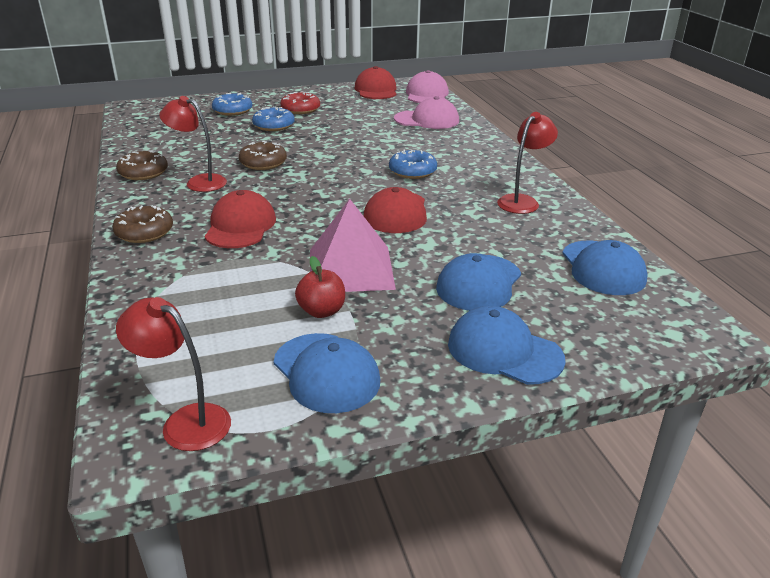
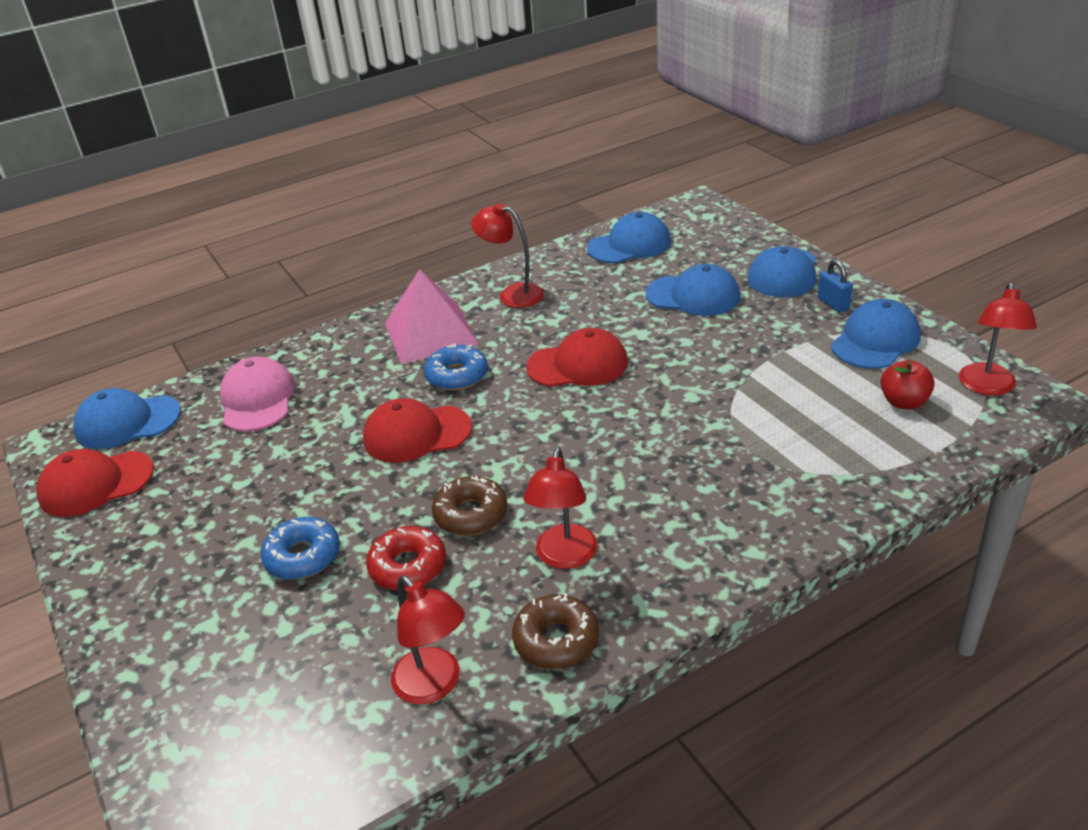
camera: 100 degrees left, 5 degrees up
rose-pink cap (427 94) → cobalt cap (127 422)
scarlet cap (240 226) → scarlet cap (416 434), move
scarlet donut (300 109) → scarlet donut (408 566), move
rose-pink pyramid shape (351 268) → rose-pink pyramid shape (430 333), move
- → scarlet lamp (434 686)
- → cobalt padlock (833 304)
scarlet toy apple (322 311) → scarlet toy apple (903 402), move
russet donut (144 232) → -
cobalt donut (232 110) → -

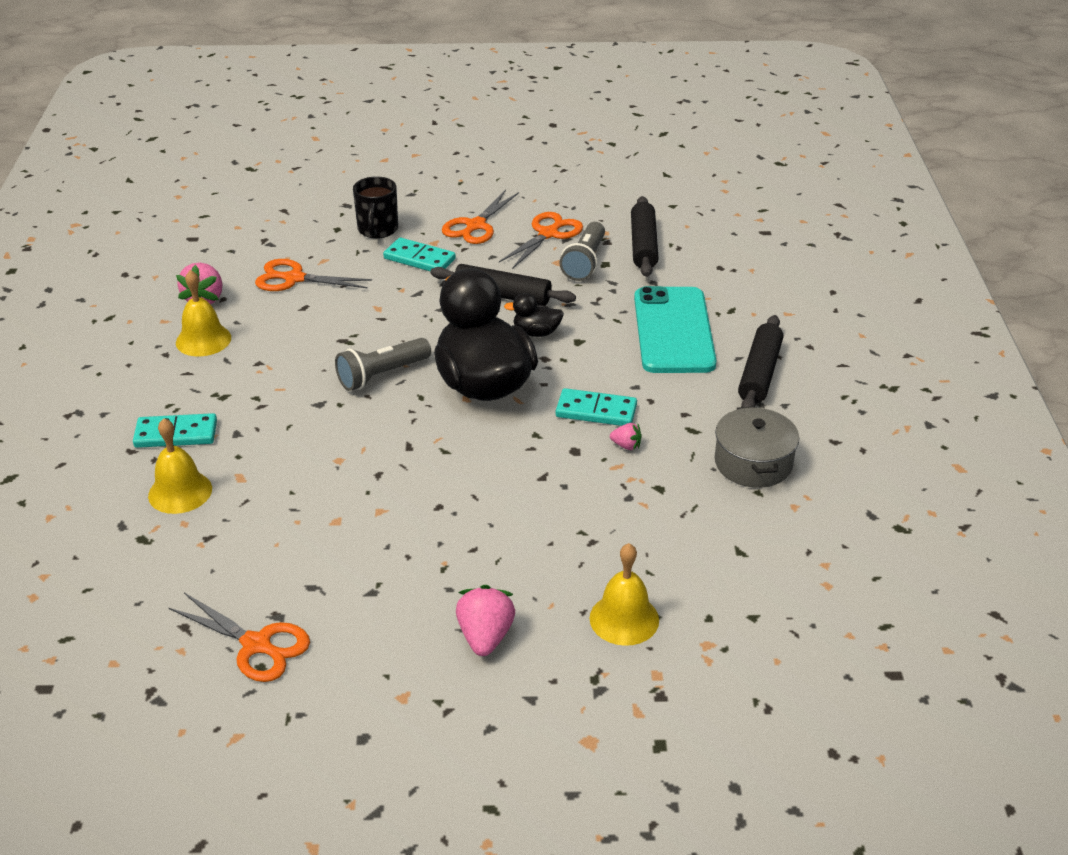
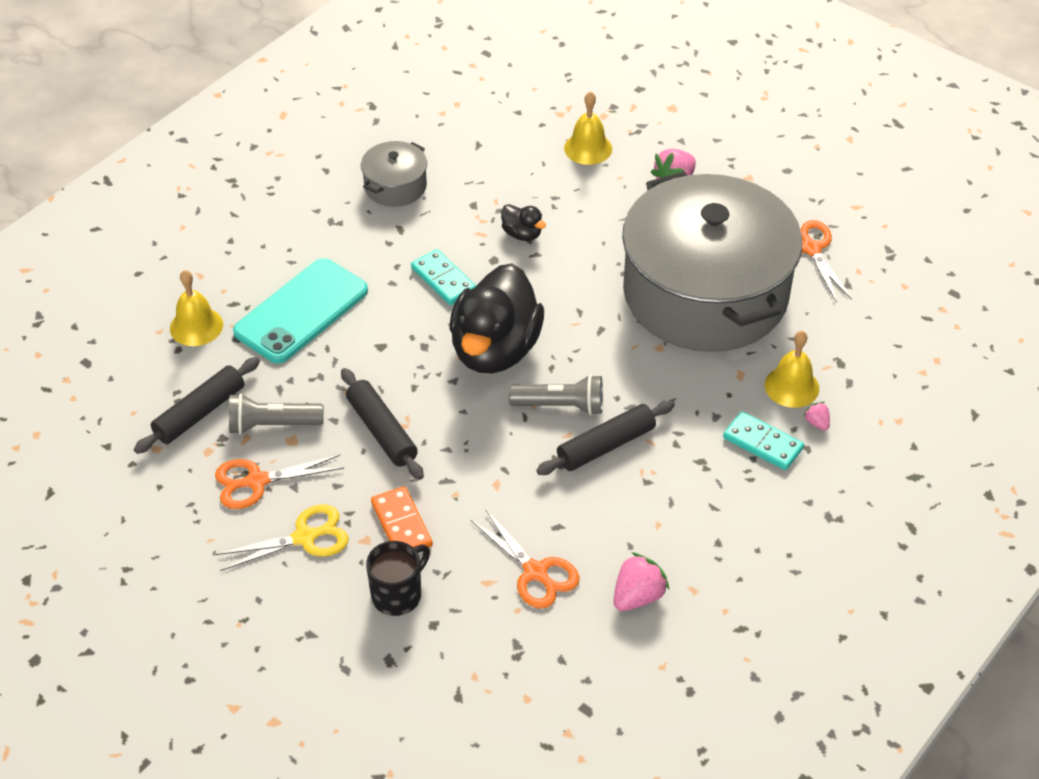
camera: 140 degrees left, 10 degrees up
golden bell (203 340) → golden bell (196 326), move
bright orange pair of scissors (475 226) → golden pair of scissors (304 538)
gray flashlight (584 262) → gray flashlight (272 425), 150 degrees counterclockwise
aqua domino piece (419 259) → bright orange domino piece (401 524)
black toy duck (536 333) → black toy duck (522 234), move
black rolling pin (760 373) → black rolling pin (606 445), move
- → gray cooking pot (705 293)
rose-pink strawberry (626 445) → rose-pink strawberry (816 423), move

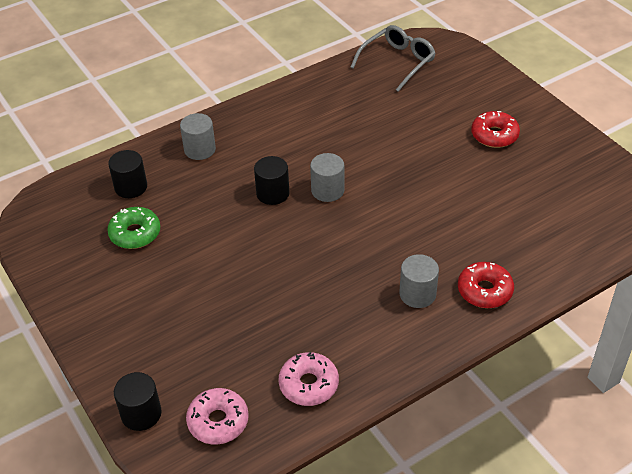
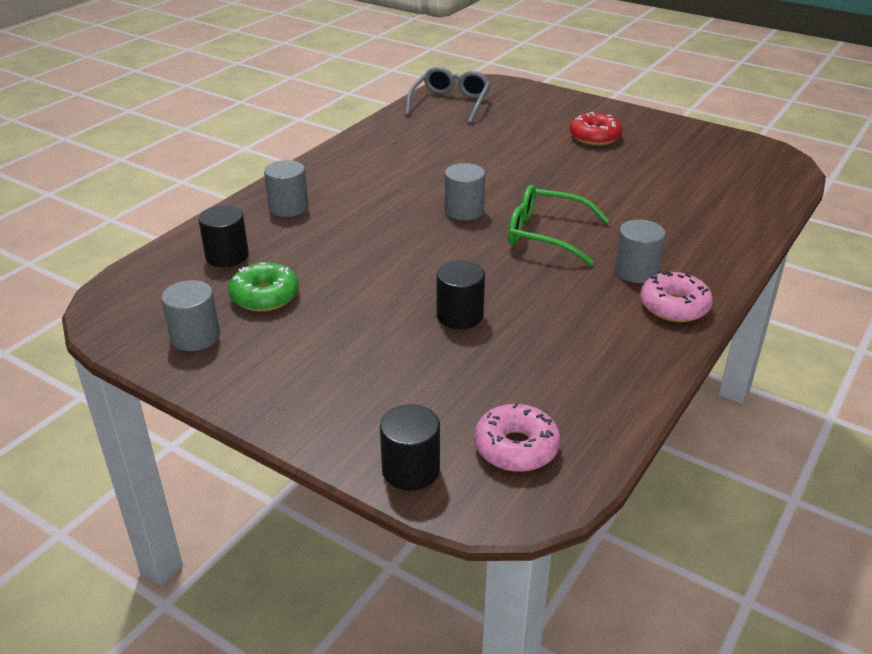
camera: 25 degrees left, 10 degrees down
- → gray cylinder (195 337)
black cylinder (272 193) → black cylinder (460 315), move
- → green eyeglasses (546 234)
rose-pink donut (308 384) → rose-pink donut (674 306), move
scarlet donut (484 291) → -

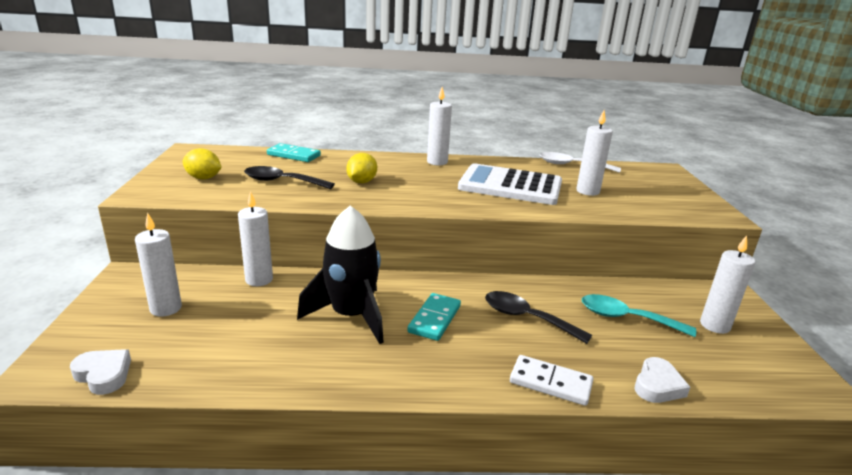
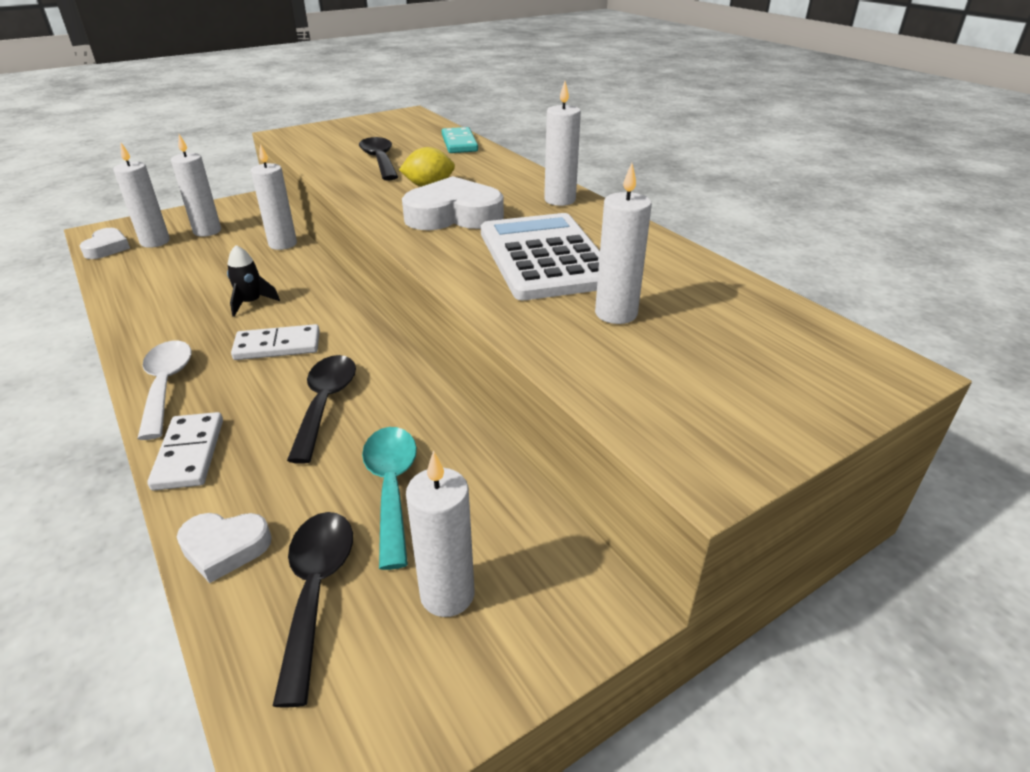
camera: 60 degrees right, 10 degrees up
- → pure white pillar candle (155 242)
pure white teaspoon (572 165) → pure white teaspoon (166 385), move
black spaceship (351 315) → black spaceship (251 303), x0.47
aqua domino piece (435 319) → pure white domino piece (277 346)
- → black teaspoon (316 590)
- → pure white heart shape (454 215)
golden lemon (203 178) → -

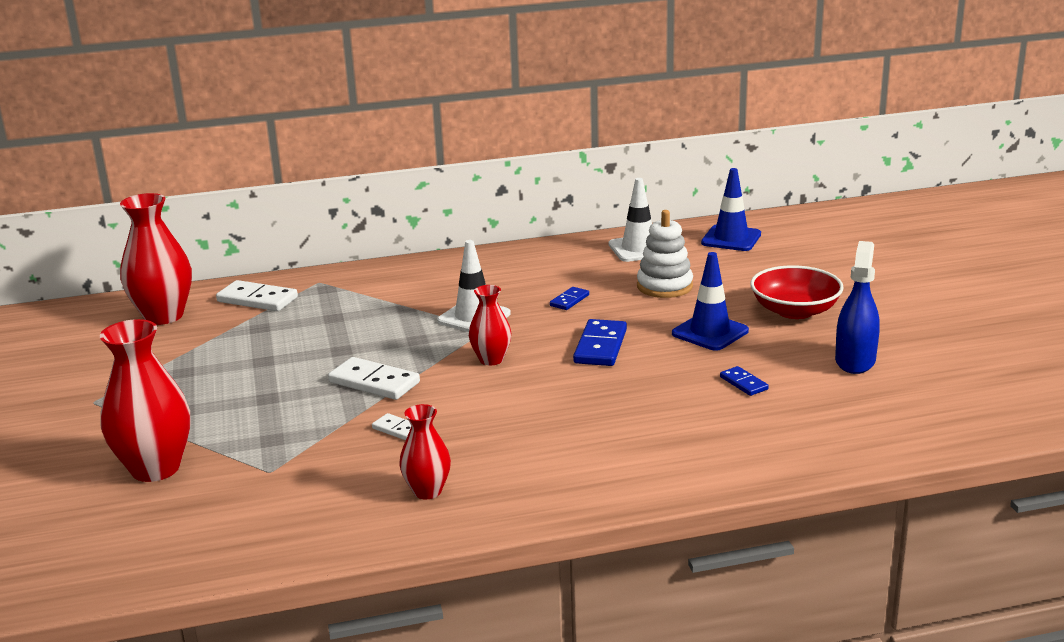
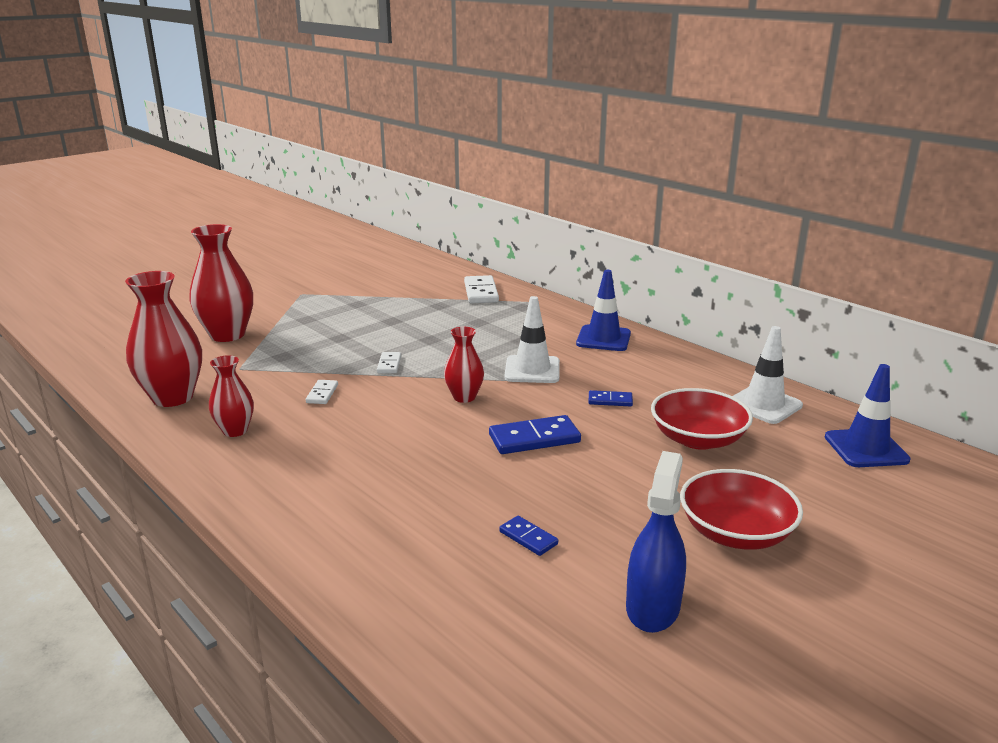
camera: 60 degrees right, 0 degrees up
scarlet vase (164 316) → scarlet vase (172 397), move
pure white domino piece (374 382) → pure white domino piece (389 364), x0.56
cobalt domino piece (743 383) → cobalt domino piece (528 538), 75 degrees counterclockwise
cobalt safety cone (710 332) → cobalt safety cone (603 339), move
cobalt spray cleaner (855 361) → cobalt spray cleaner (652 607), 60 degrees counterclockwise
pure white stacking rings (664 286) → scarlet bowl (698 439)

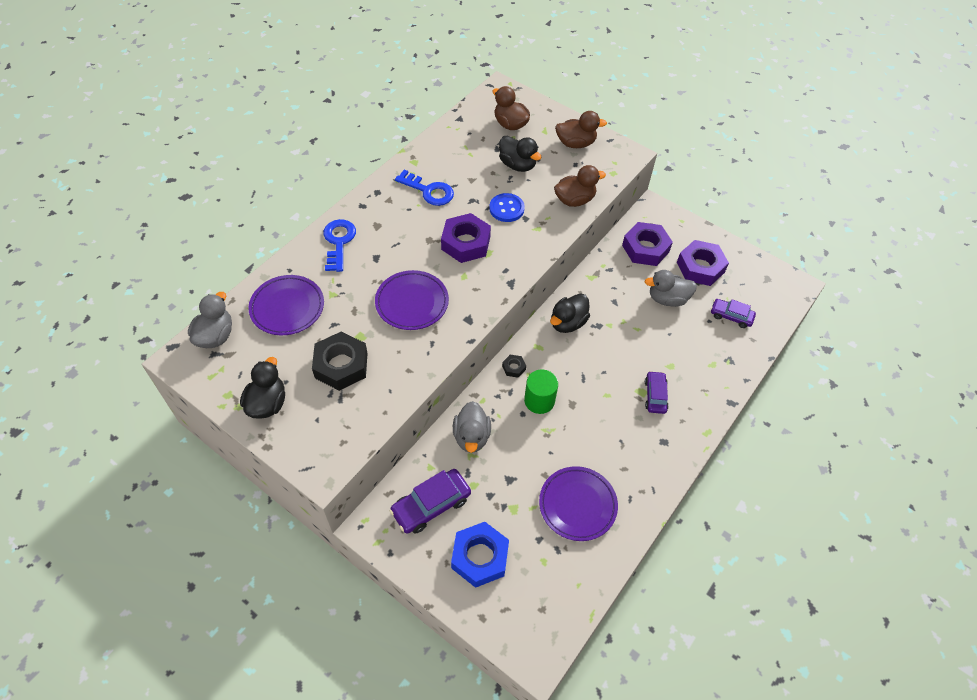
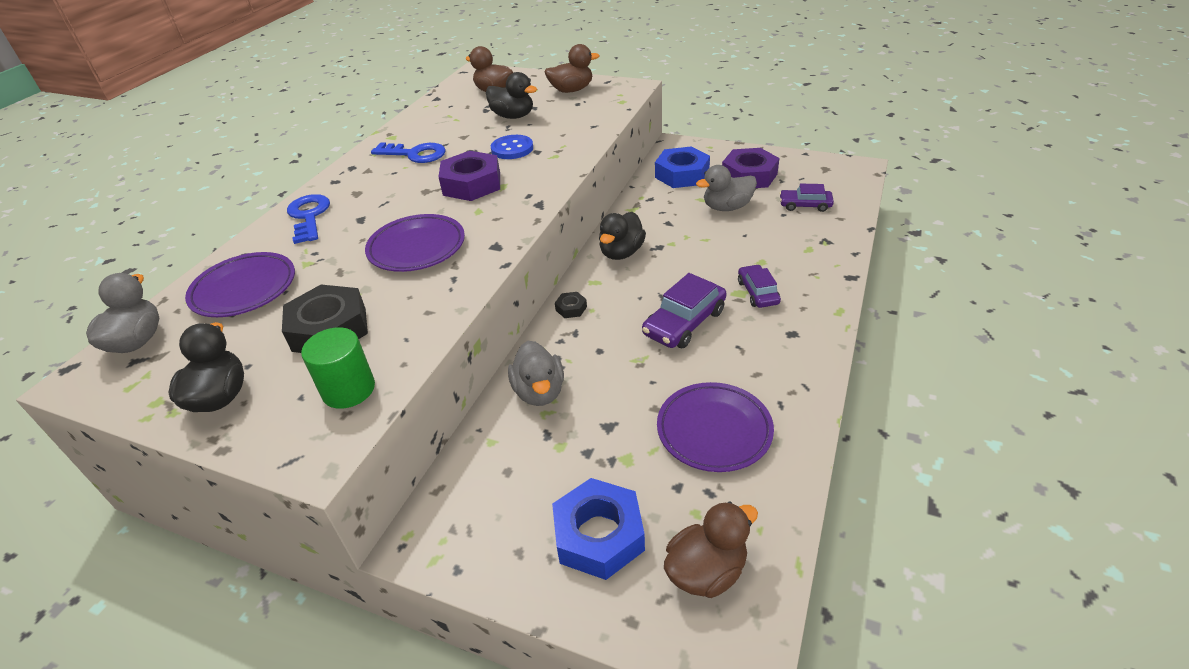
camera: 10 degrees left, 15 degrees down
green cylinder (539 400) → green cylinder (348 389), move
royal purple car (431 505) → royal purple car (684 322), move
royal purple hexagon nut (645 248) → cobalt hexagon nut (682 174)
russet toy duck (574 200) → russet toy duck (706 571), move

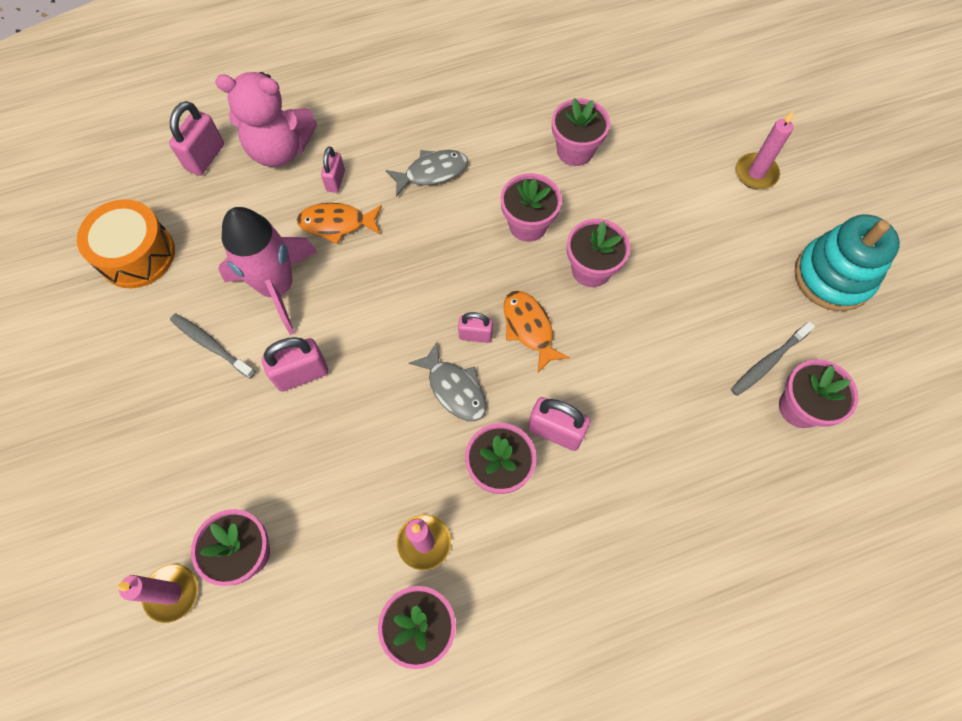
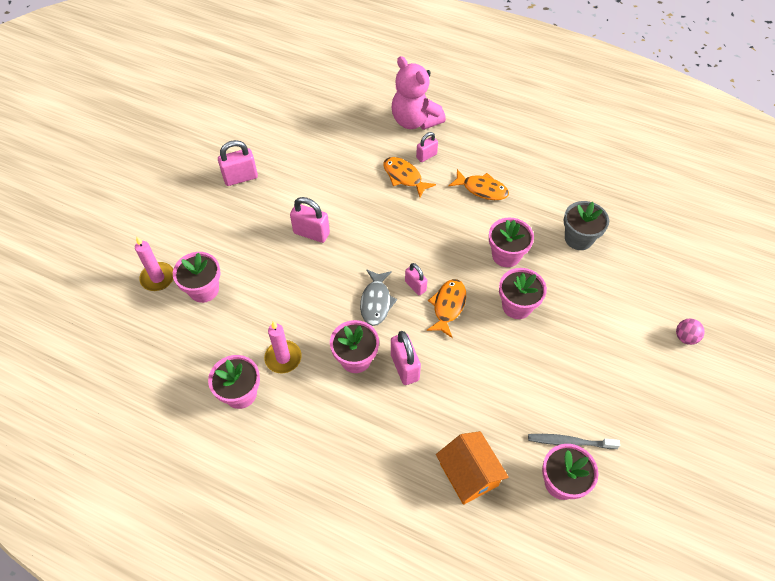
camera: 45 degrees right, 10 degrees down
rose-pink padlock (205 157) → rose-pink padlock (240 178), move
- → bright orange cottage (469 474)
gray fish figure (432 172) → bright orange fish figure (482 189)
rose-pink plant pot (575 151) → gray plant pot (578 238)
rose-pink pillar candle (756 173) → rose-pink sphere (685 337)
bright orange drum (137 255) → -
gray toothbrush (211 345) → -
rose-pink spaceship (278 287) → -
aqua stacking rings (833 277) → -

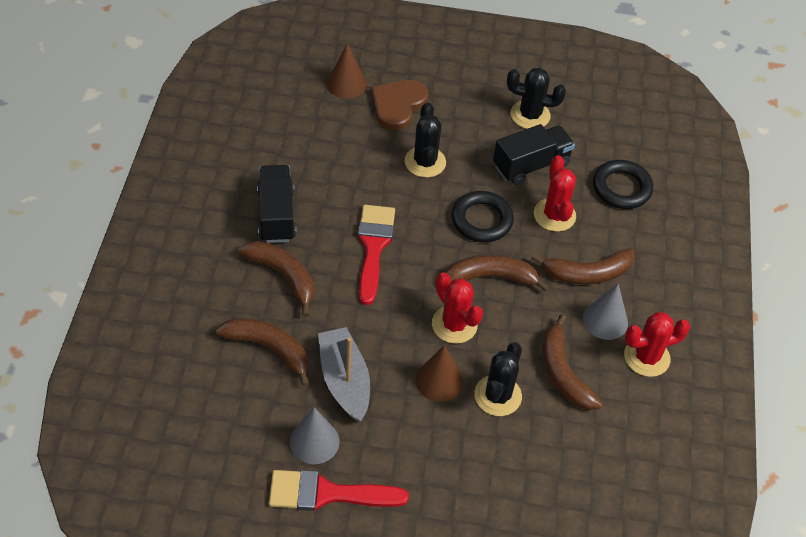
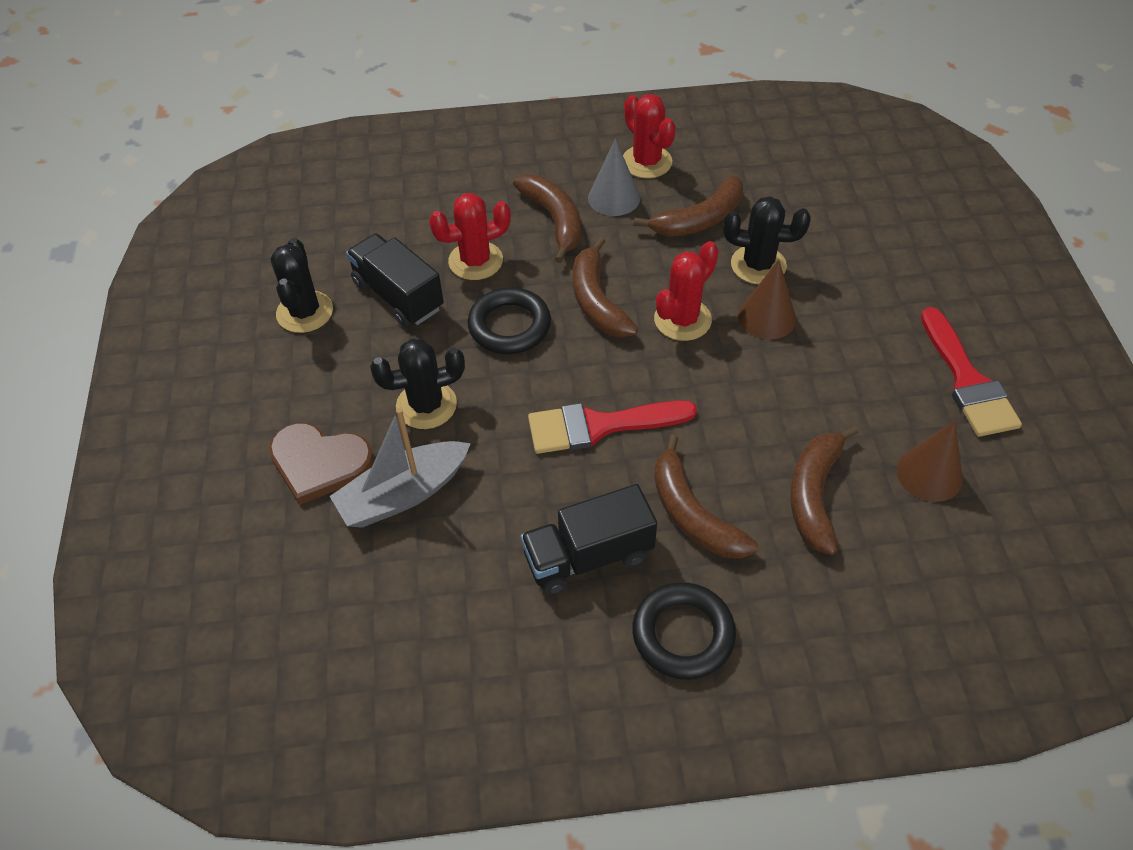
camera: 100 degrees left, 0 degrees up
gray sailboat (344 380) → gray sailboat (403 494), move
black ring (621 188) → black ring (683 634), move
russet toy banana (283 276) → russet toy banana (693 514), 60 degrees counterclockwise
russet cone (346 84) → russet cone (929 474), move
gray cone (314 441) → -

